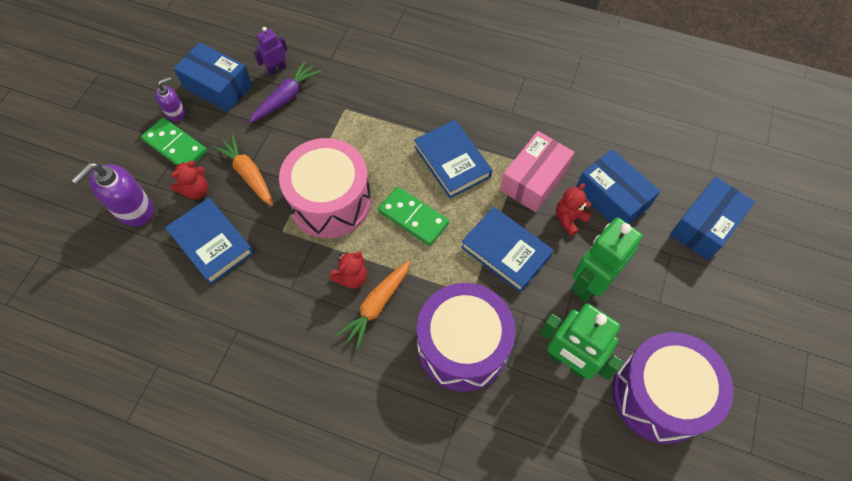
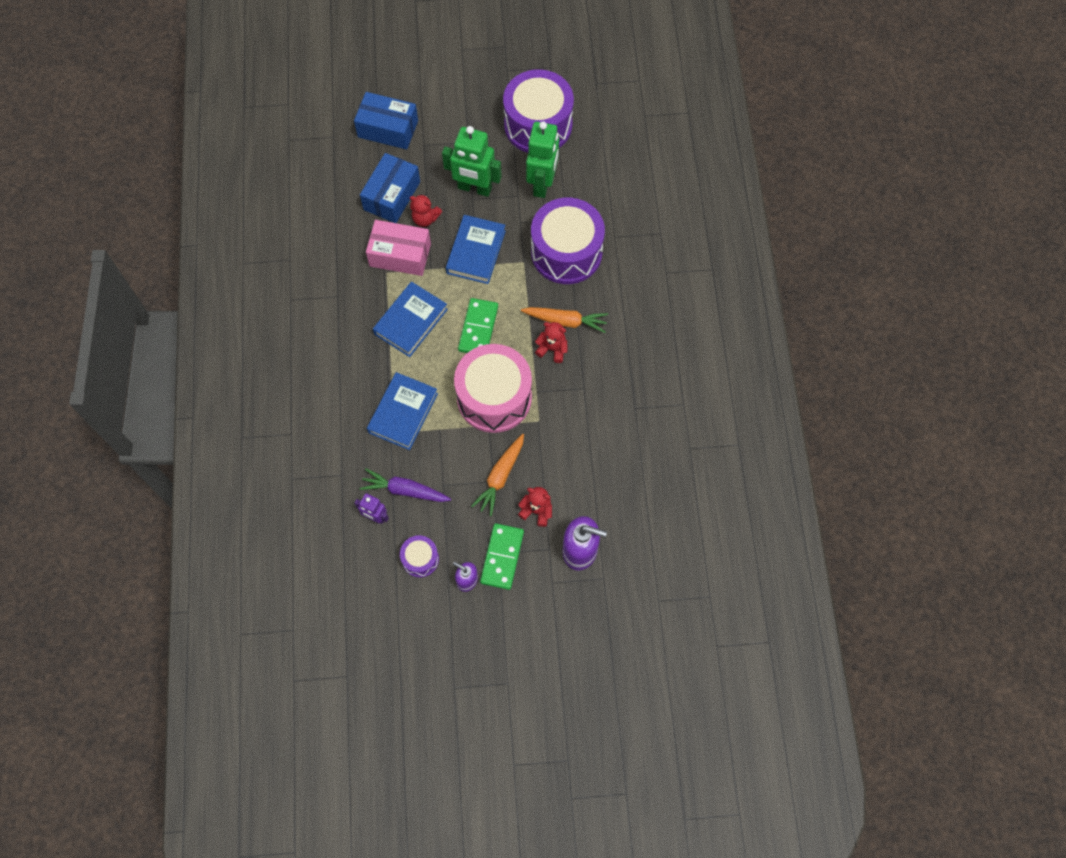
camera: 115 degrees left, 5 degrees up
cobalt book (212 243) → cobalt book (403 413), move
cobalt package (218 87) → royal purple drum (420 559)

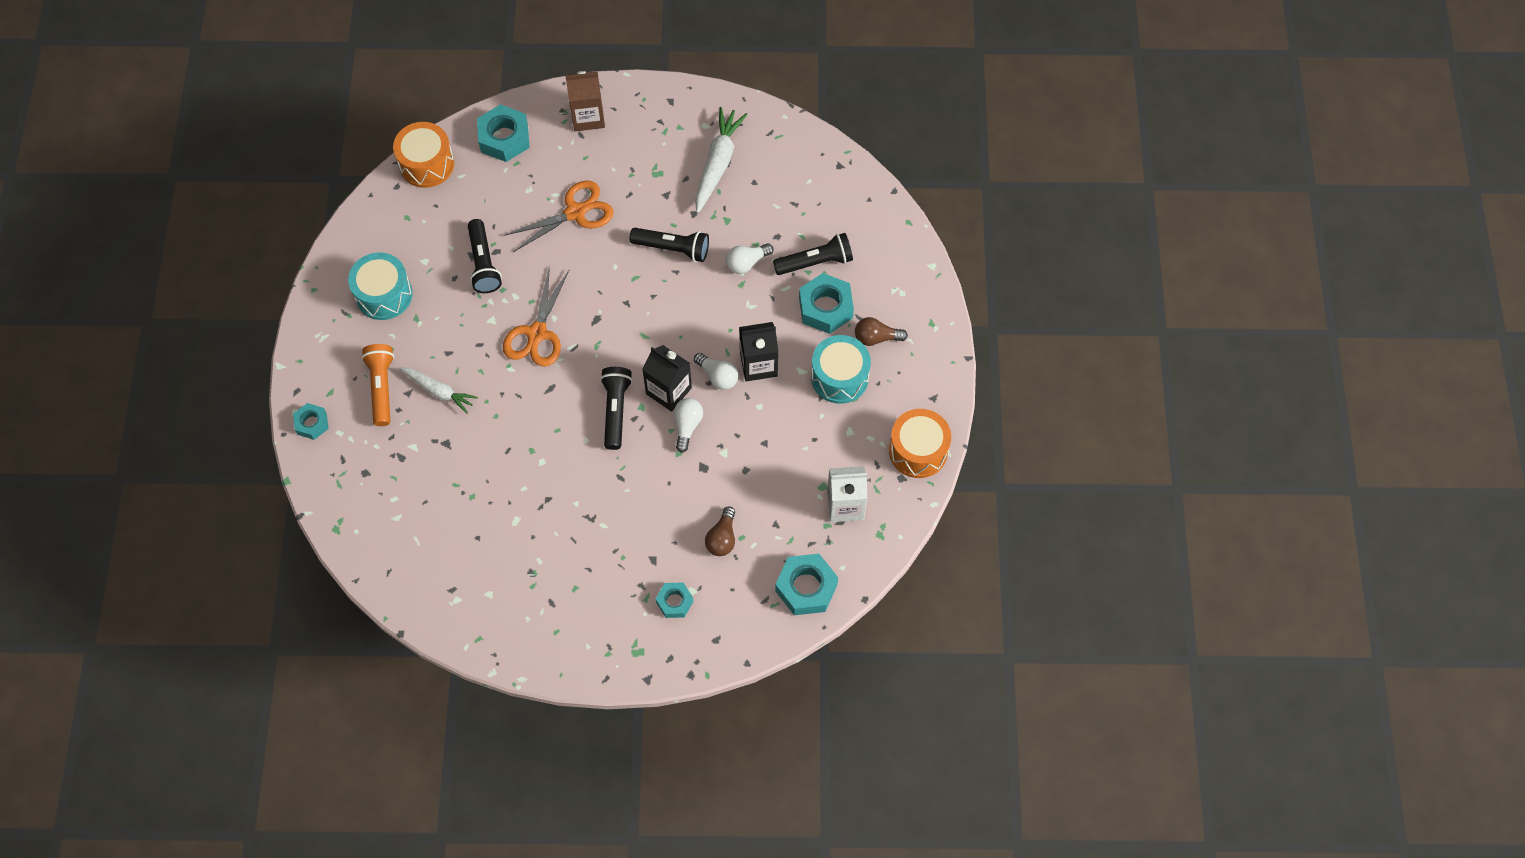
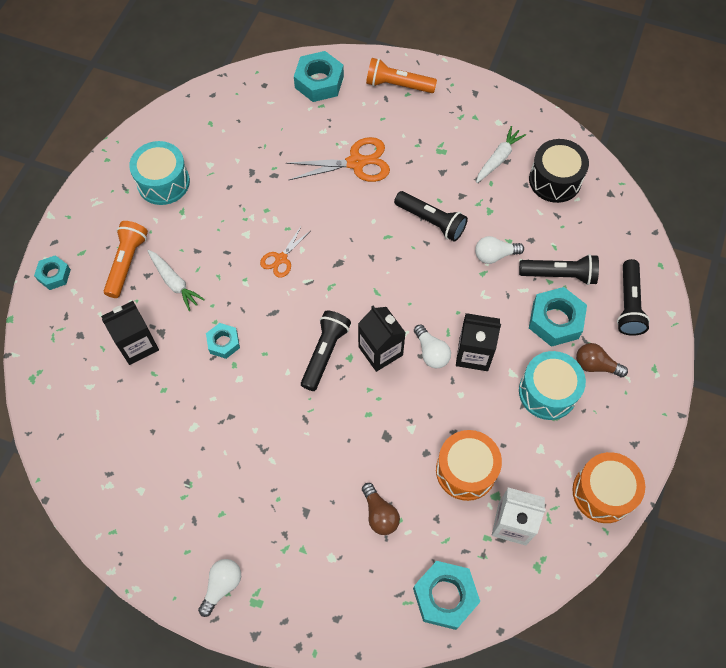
camera: 20 degrees right, 0 degrees up
- → black milk carton (137 345)
pure white bulb (687 426) → pure white bulb (222 585), move
aqua hexagon nut (674 602) → aqua hexagon nut (223 343), move
bright orange pair of scissors (537 333) → bright orange pair of scissors (281 258), x0.58
russet bulb (722 538) → russet bulb (380 514), 60 degrees counterclockwise
russet milk carton (588 117) → bright orange flashlight (398 85)
bright orange drum (427 164) → bright orange drum (466 470), move
pure white toy carrot (718 163) → pure white toy carrot (498 158), x0.66
- → black drum (555 180)
black flashlight (483 263) → black flashlight (628 304), move

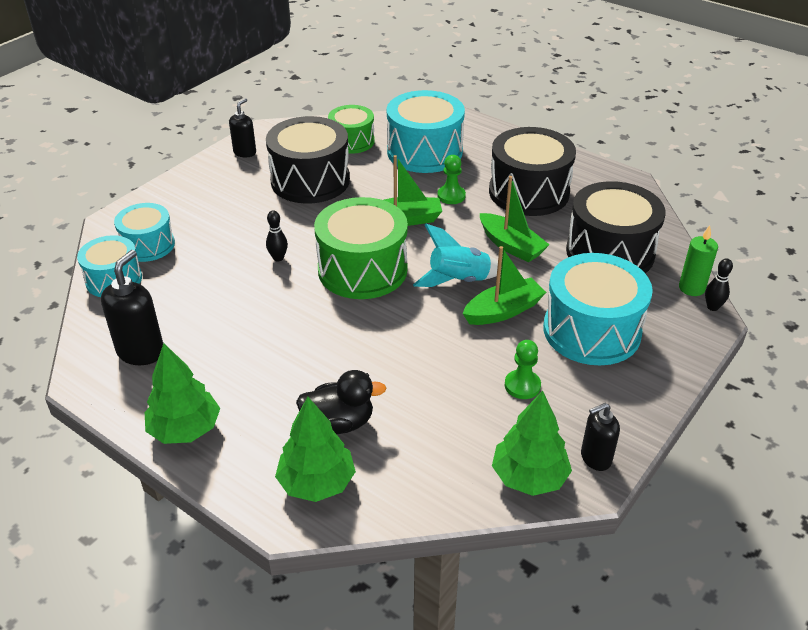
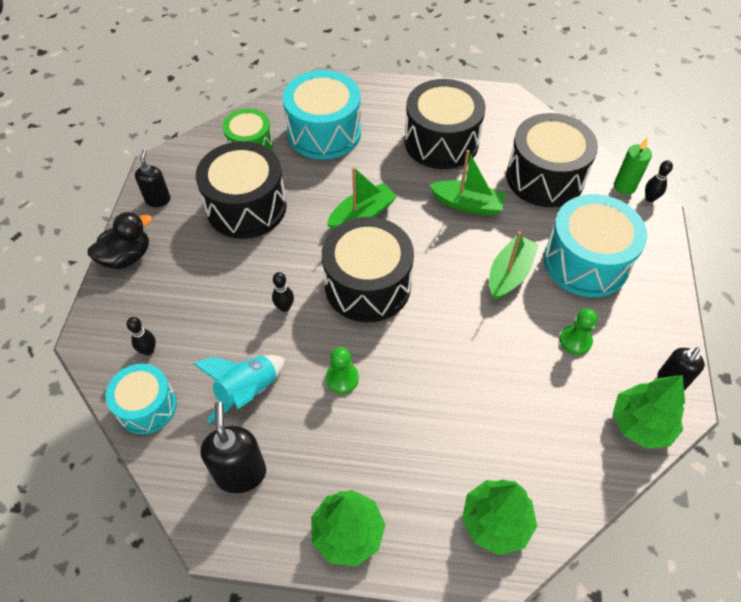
camera: 30 degrees left, 15 degrees up
black toy duck (339 423) → black toy duck (127 257), move
aqua drum (148 245) → black bowling pin (148 350)
aqua spaceship (458 281) → aqua spaceship (247 391), move
green drum (362 269) → black drum (367 285)
green game pawn (451 196) → green game pawn (342 378), move

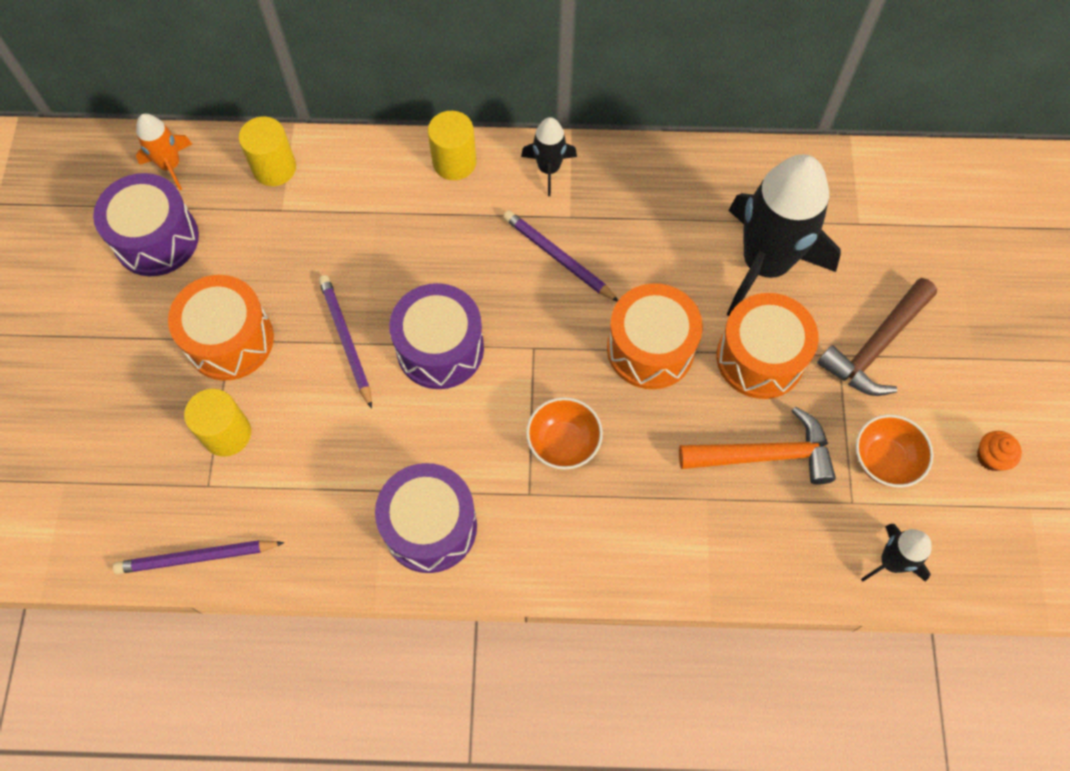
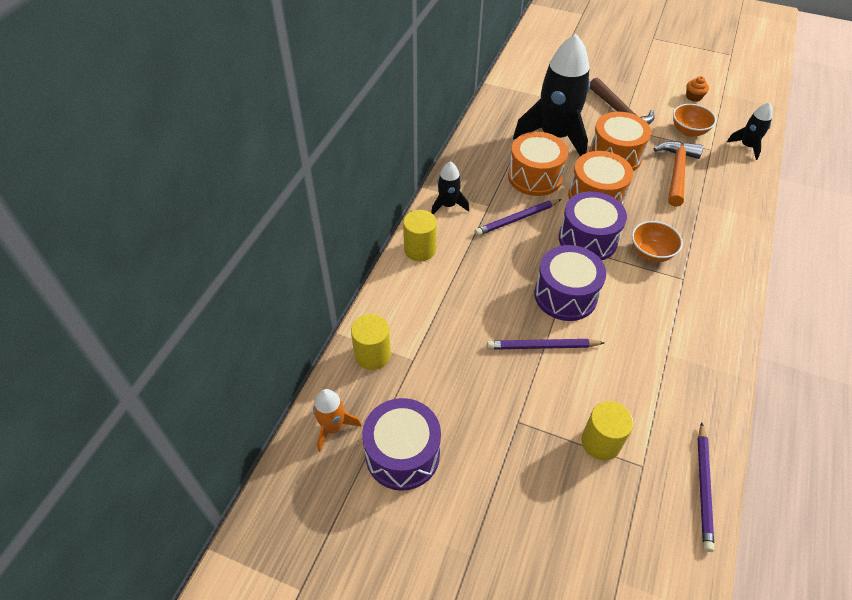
camera: 70 degrees left, 15 degrees down
bright orange drum (230 340) → bright orange drum (534 177), move
royal purple drum (430 526) → royal purple drum (587 239), move

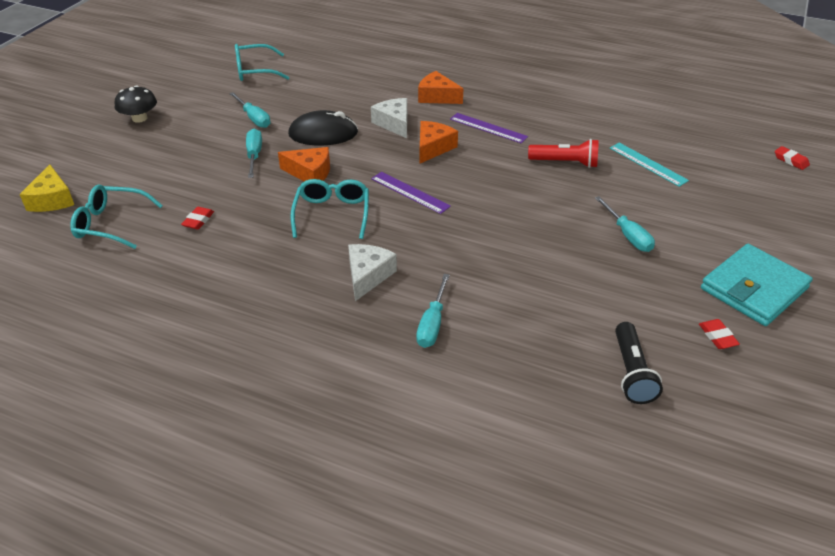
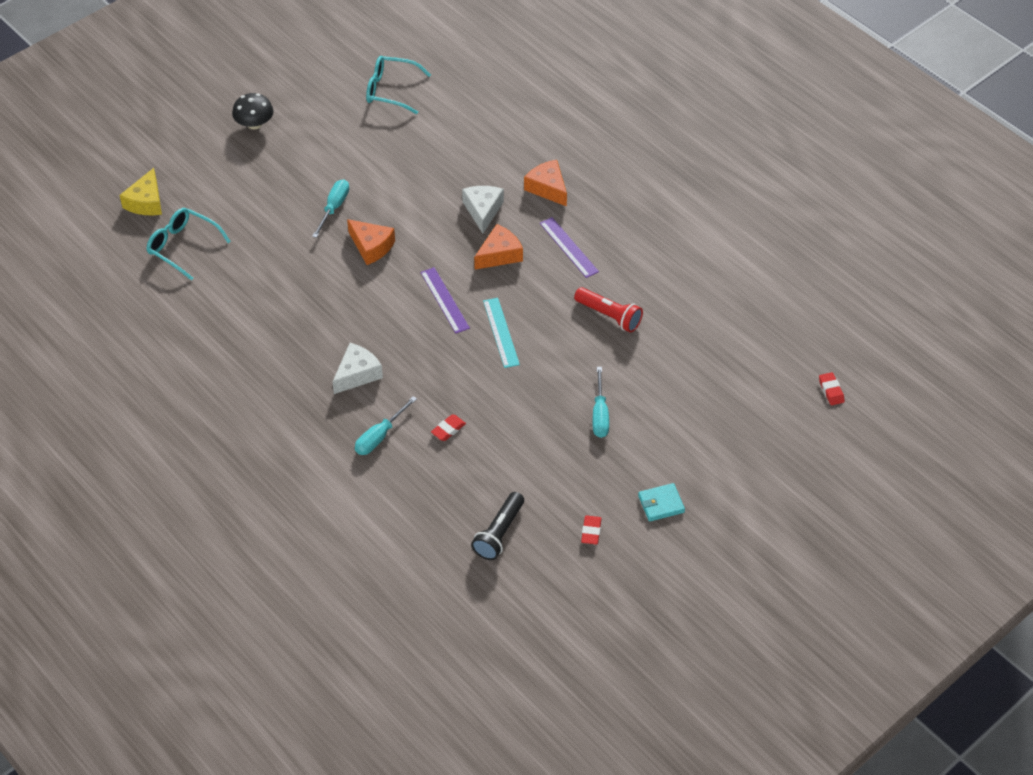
camera: 25 degrees right, 10 degrees up
scarlet gum eraser (198 220) → scarlet gum eraser (448 429), move
aqua measuring stick (648 164) → aqua measuring stick (501 332), move
aqua wallet (754 289) → aqua wallet (661 504), x0.50
aqua flat screwdriver (254 118) → -
black PC mouse (323 134) → -
aqua eyeglasses (332 214) → -

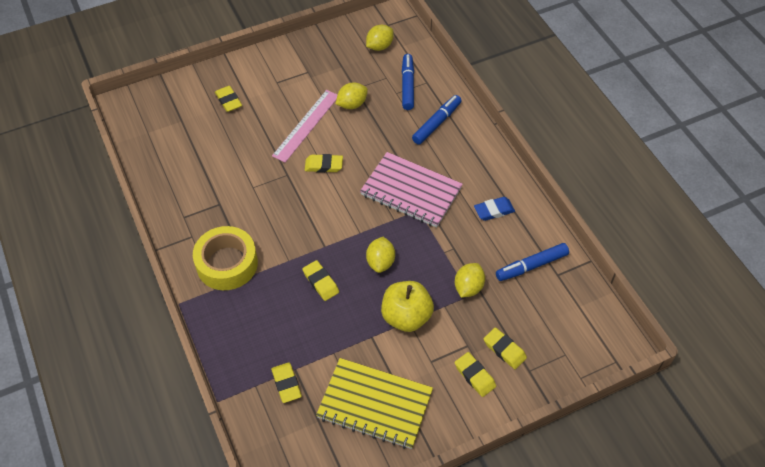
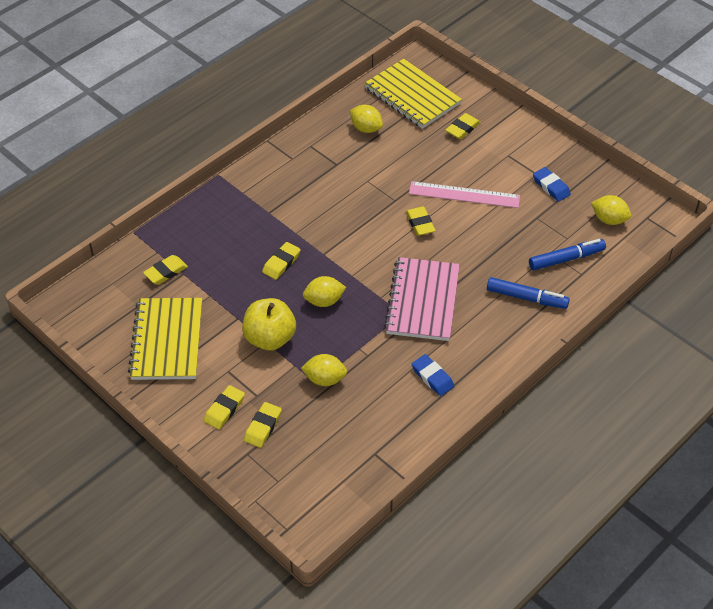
camera: 70 degrees right, 5 degrees down
golden lemon (352 104) → golden lemon (366 128), move
- → golden notebook (412 96)
- → cobalt gum eraser (551 187)
golden sticky tape (227 264) → -
cobalt marker (531 266) → -

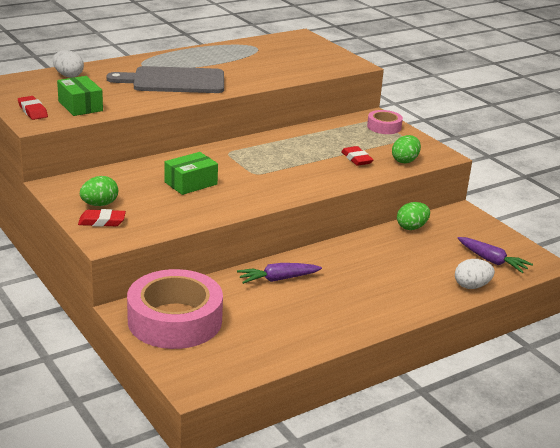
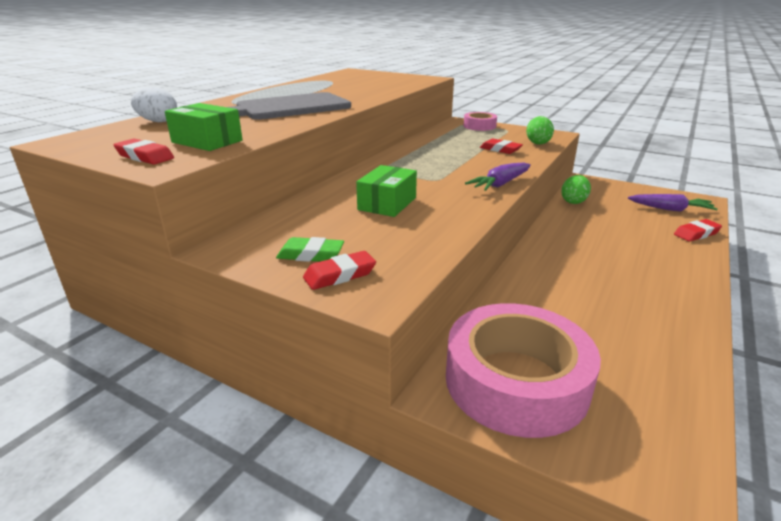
camera: 25 degrees left, 0 degrees up
green egg shape (99 204) → green gum eraser (310 255)
royal purple toy carrot (278 279) → royal purple toy carrot (500 184), move
pure white egg shape (471 286) → scarlet gum eraser (696 234)

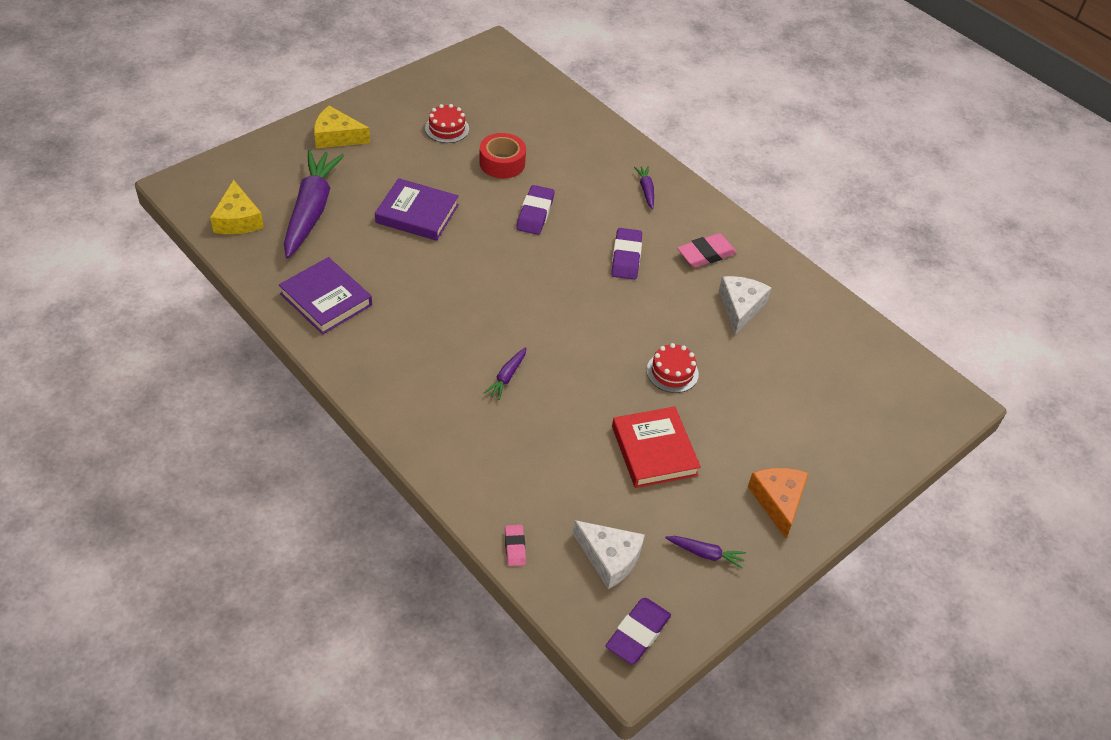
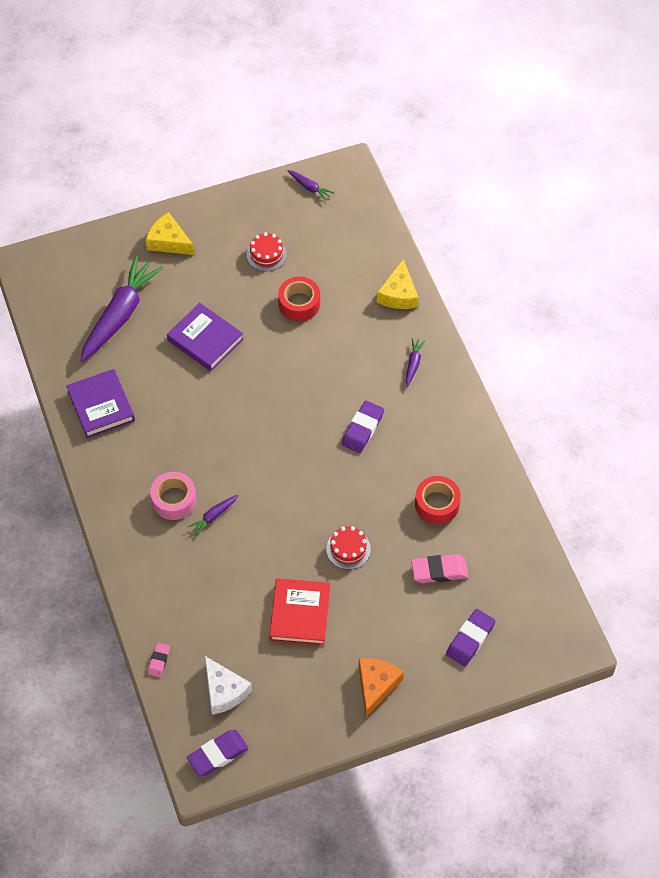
camera: 25 degrees right, 10 degrees up
- → rose-pink sticky tape (174 500)
royal purple toy carrot (705 554) → royal purple toy carrot (309 187), move
golden piece of cheese (238 219) → golden piece of cheese (398 294), move
rose-pink gum eraser (706 254) → rose-pink gum eraser (439 571), move
pure white piece of cheese (740 307) → scarlet sticky tape (437 504)
royal purple gum eraser (535 213) → royal purple gum eraser (470 639), move

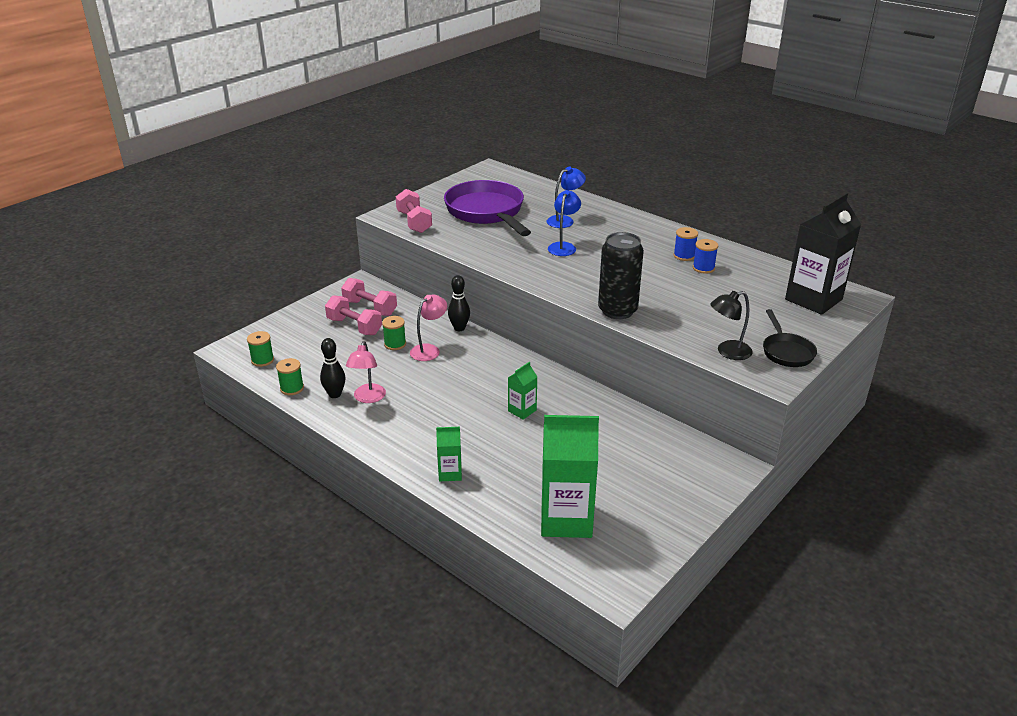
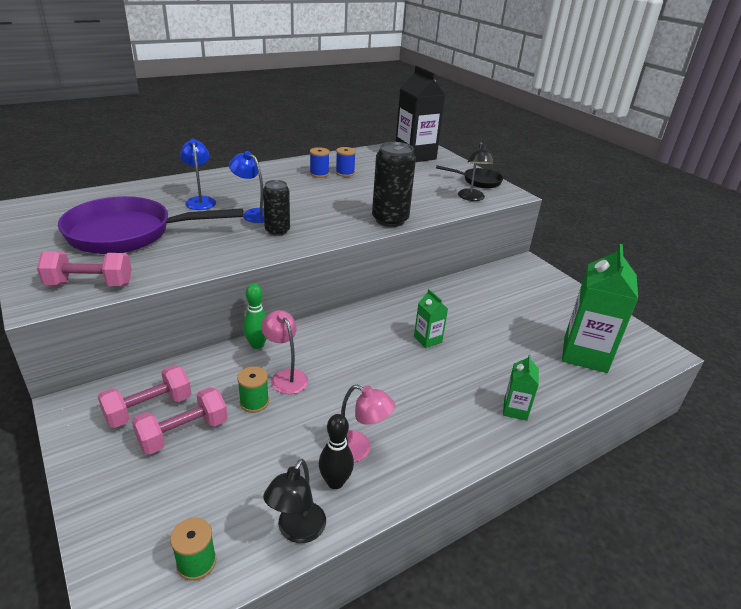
camera: 75 degrees left, 0 degrees up
black bowling pin (459 328) → green bowling pin (257 344)
- → black soda can (277 231)
green reel of thread (292 388) → black lamp (297 531)

